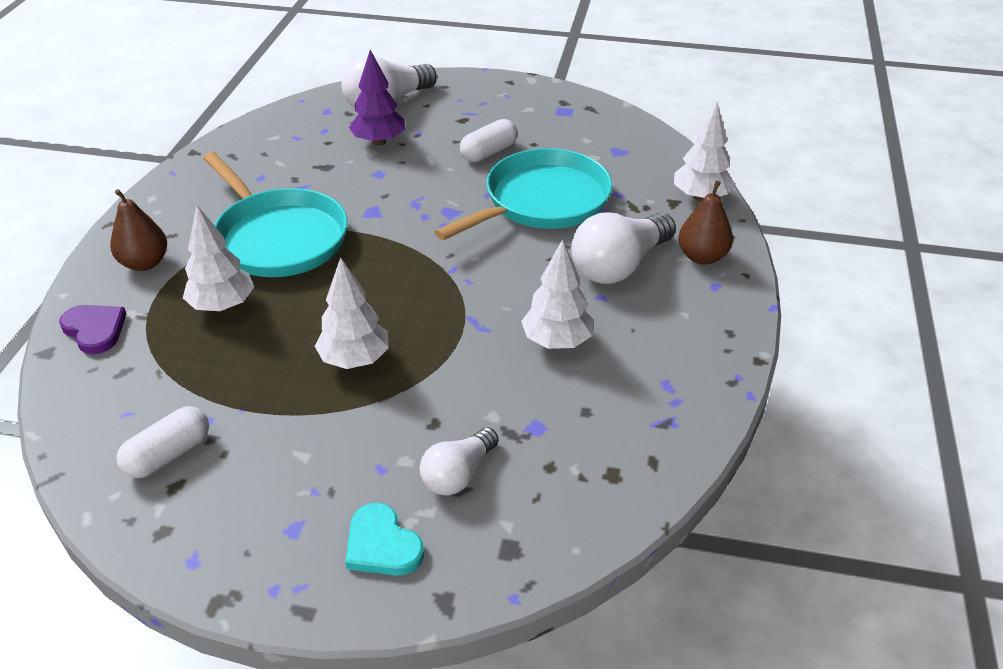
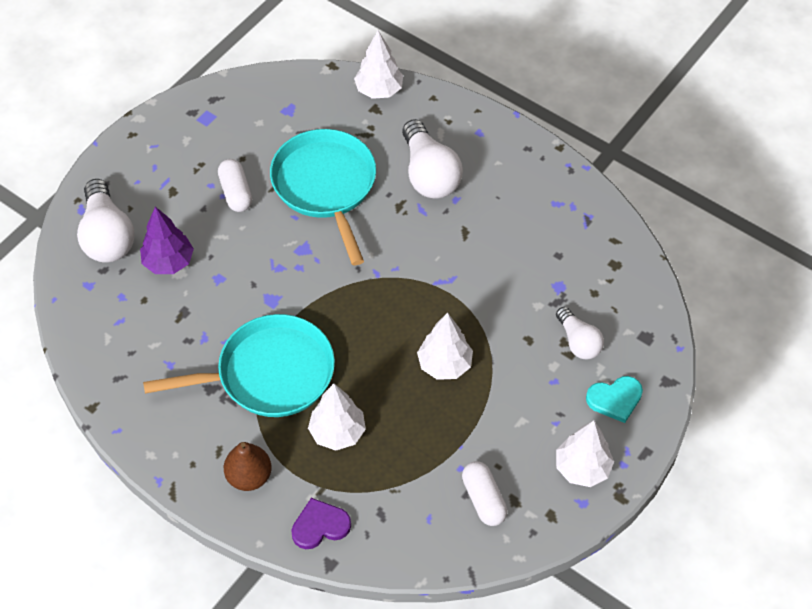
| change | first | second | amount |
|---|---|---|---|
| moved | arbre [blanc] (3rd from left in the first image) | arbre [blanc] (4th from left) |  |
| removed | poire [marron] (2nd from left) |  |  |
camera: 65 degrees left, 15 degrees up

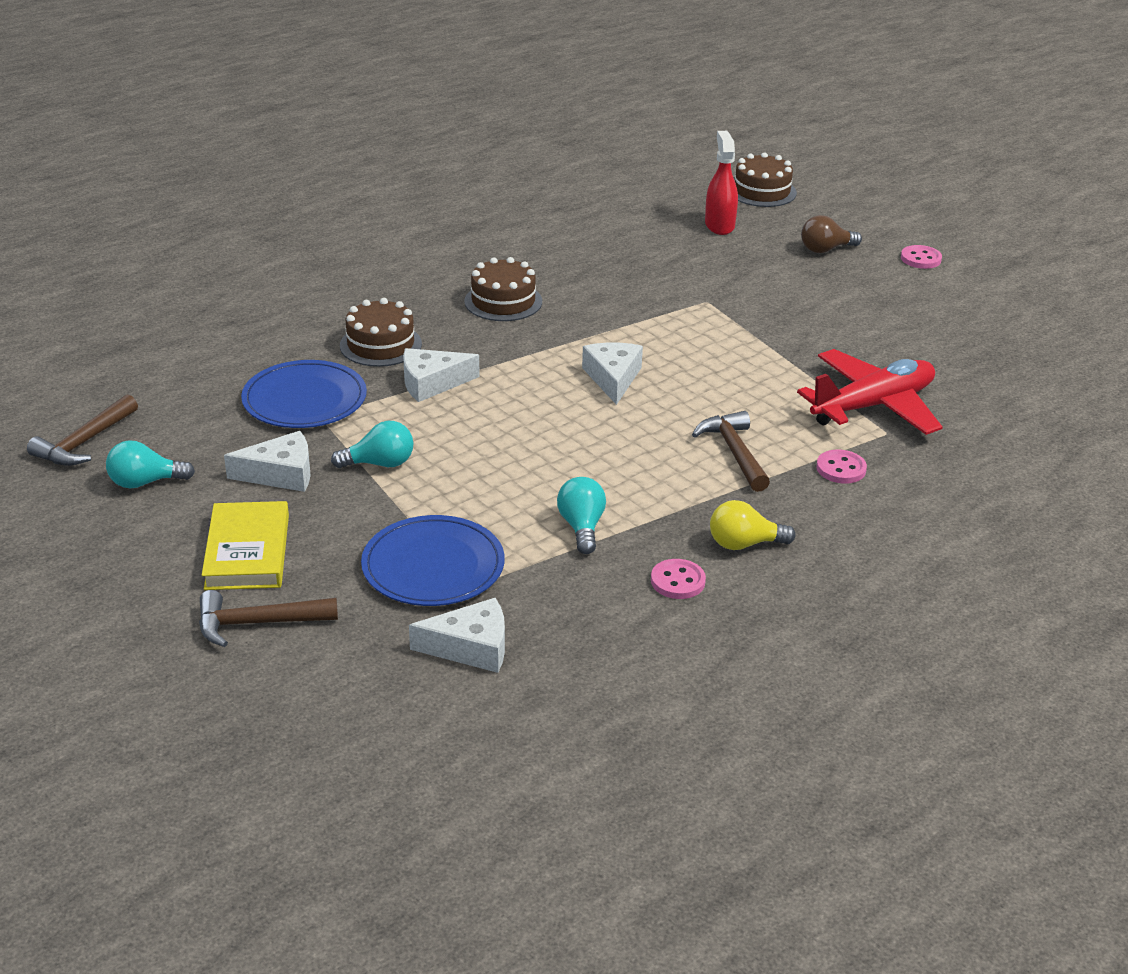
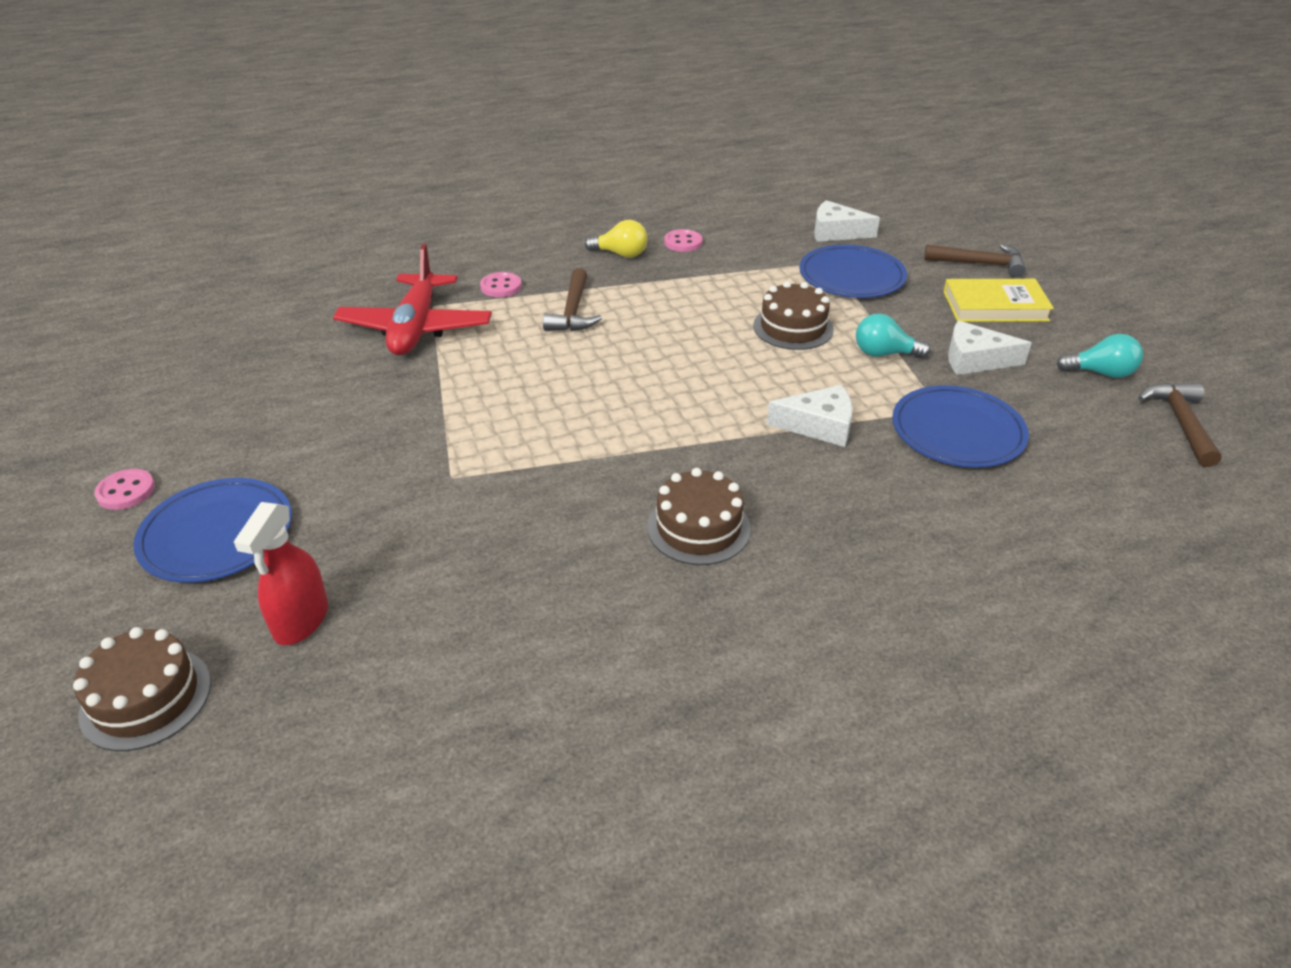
| change | first | second | amount |
|---|---|---|---|
| replaced | ampoule [marron] | assiette [bleu] (1st from left) |  |
| turned | avion [rouge] |  | 75 degrees counterclockwise |
| moved | gâteau [marron] (1st from left in the first image) | gâteau [marron] (3rd from left) |  |
| turned | livre [jaune] |  | 75 degrees clockwise |
| turned | marteau [marron] (1st from left in the first image) | marteau [marron] (3rd from left) | 45 degrees counterclockwise |
| removed | ampoule [turquoise] (3rd from left) |  |  |
| removed | fromage [blanc] (4th from left) |  |  |
camera: 160 degrees left, 5 degrees up

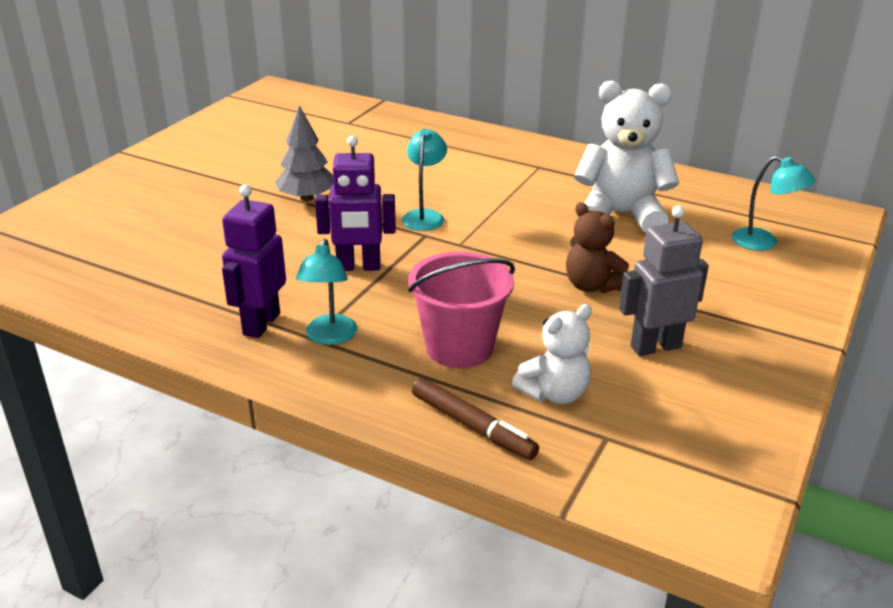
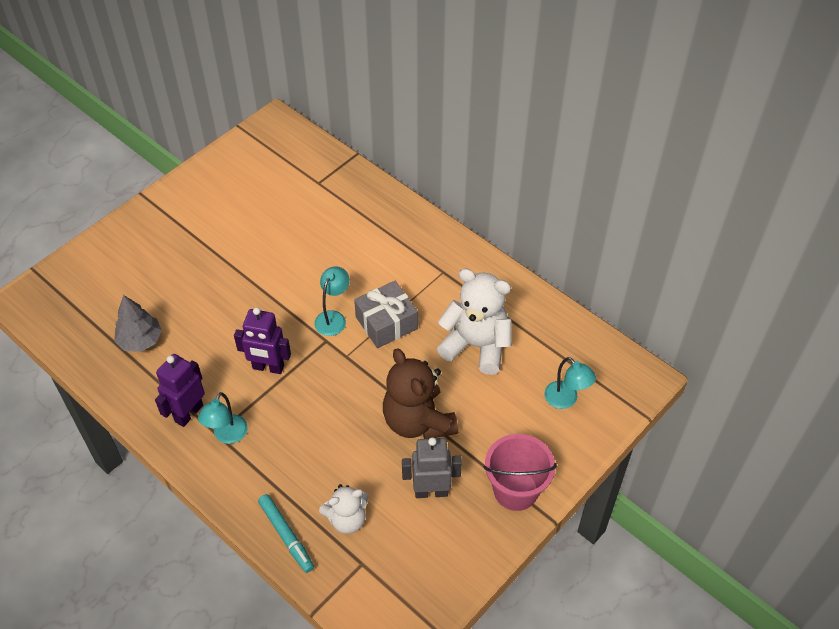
| change | first | second | amount |
|---|---|---|---|
| moved | arbre [gris] |  |  |
| recoloured | feutre [marron] | feutre [turquoise] |  |
| added |  | cadeau [gris] |  |
| resized | ours en peluche [marron] |  | x1.68 |
| moved | seau [rose] |  |  |
camera: 15 degrees right, 20 degrees up

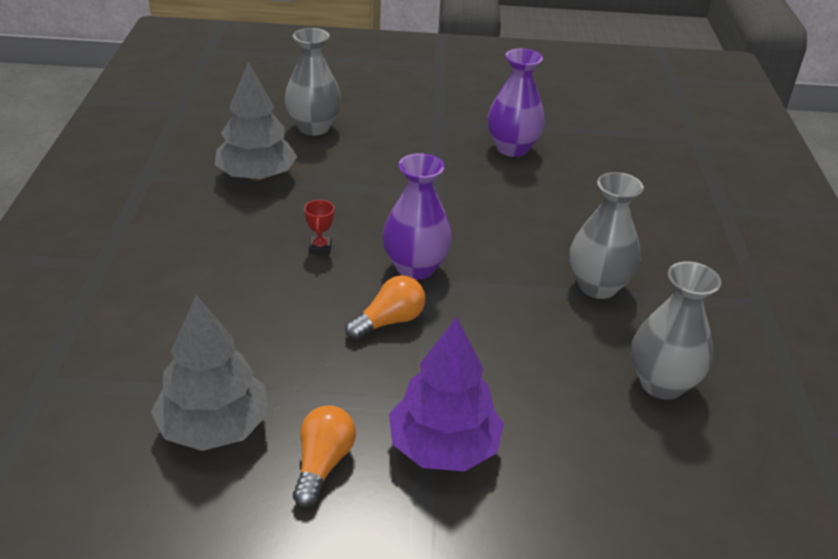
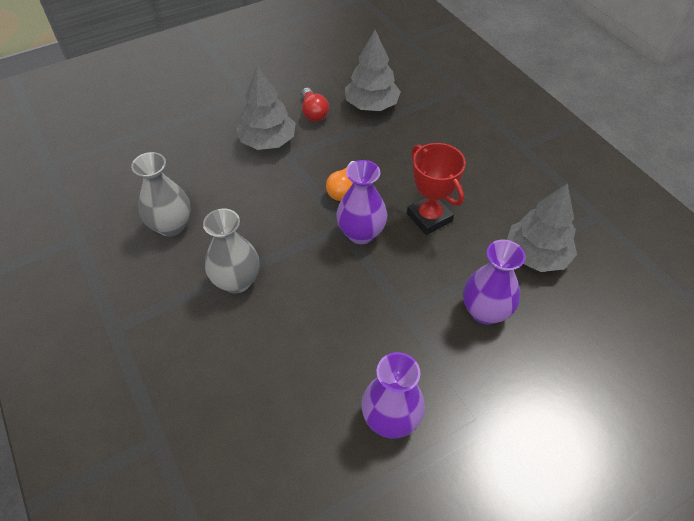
| change | first | second | amount |
|---|---|---|---|
| recoloured | arbre [violet] | arbre [gris] (1st from left) |  |
| recoloured | ampoule [orange] (1st from left) | ampoule [rouge] |  |
| resized | trophée [rouge] |  | x2.24 |
| added |  | vase [violet] (3rd from left) |  |
| removed | vase [gris] (1st from left) |  |  |
camera: 150 degrees right, 15 degrees up

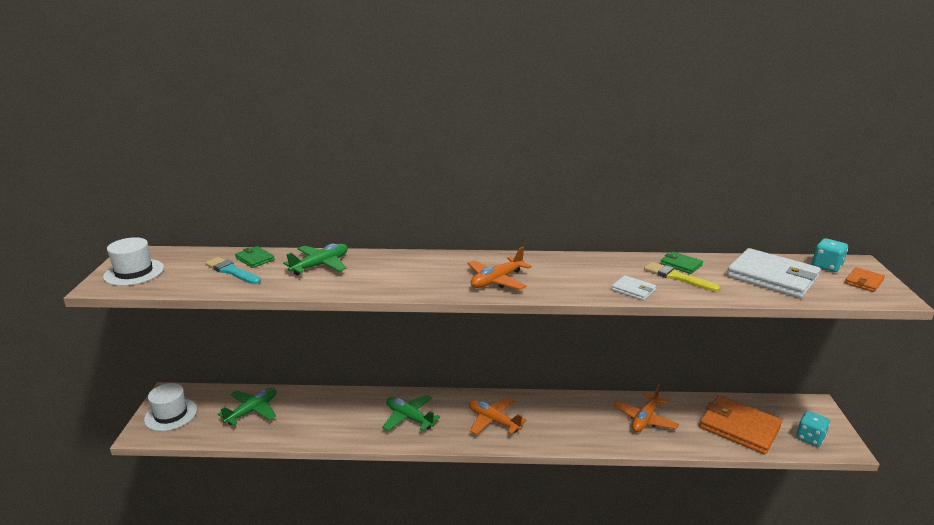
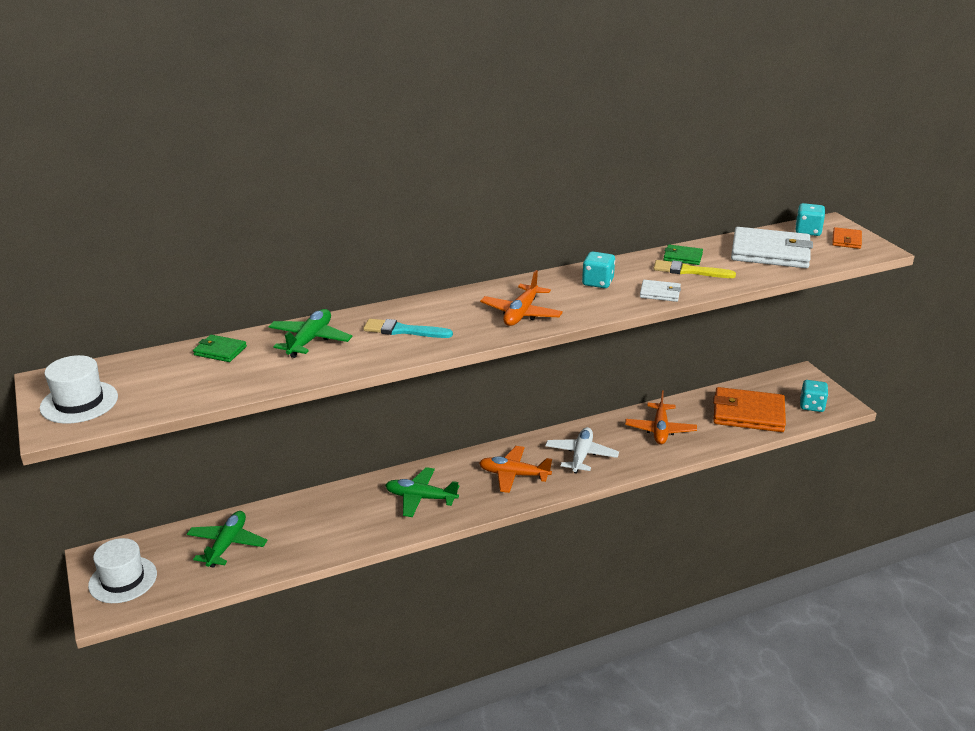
| change | first | second | amount |
|---|---|---|---|
| moved | pinceau [turquoise] |  |  |
| added |  | avion [blanc] |  |
| added |  | dé [turquoise] (1st from left) |  |
camera: 25 degrees left, 5 degrees up

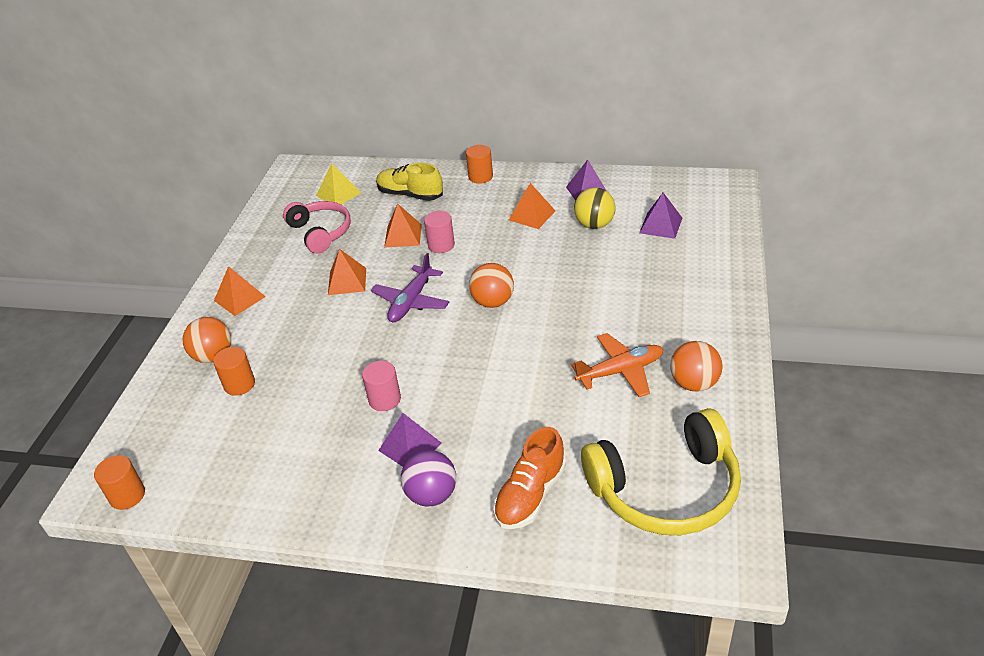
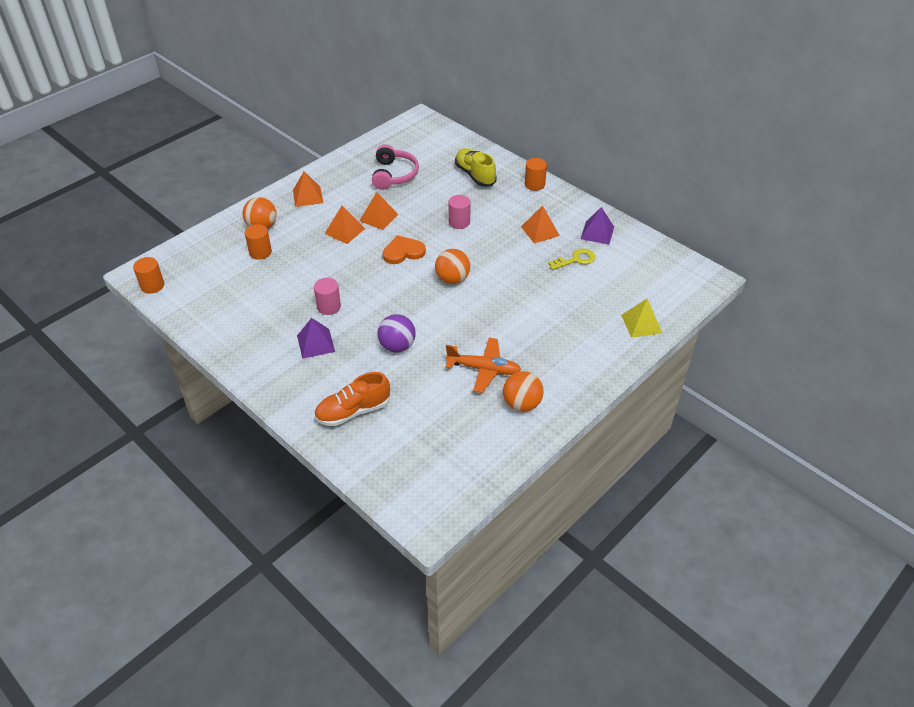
| change | first | second | amount |
|---|---|---|---|
| moved | pyramide [orange] (3rd from left in the first image) | pyramide [orange] (2nd from left) |  |
| moved | balle [violet] |  |  |
| replaced | avion [violet] | cœur [orange] |  |
| replaced | balle [jaune] | clé [jaune] |  |
| moved | pyramide [jaune] |  |  |
| removed | casque audio [jaune] |  |  |
| removed | pyramide [violet] (3rd from left) |  |  |
camera: 30 degrees right, 5 degrees up

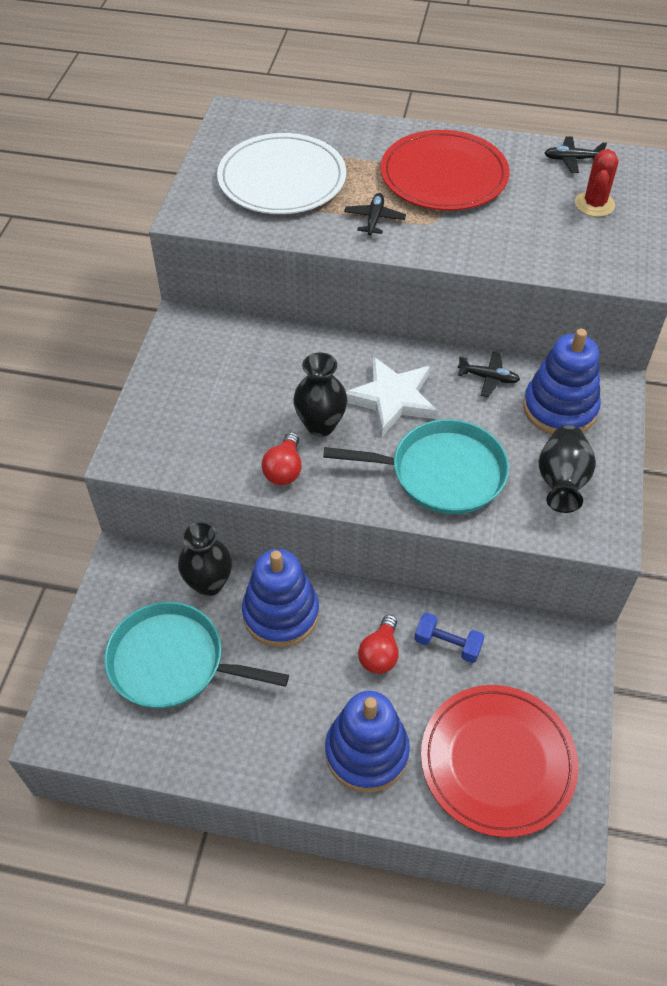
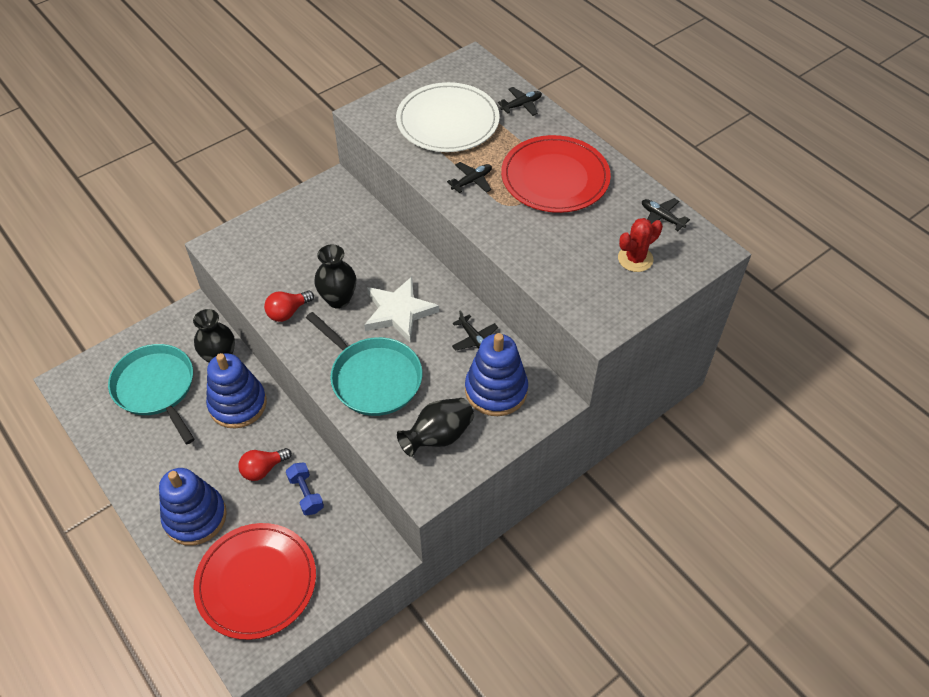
| change | first | second | amount |
|---|---|---|---|
| added |  | avion [noir] (3rd from left) |  |
camera: 40 degrees right, 0 degrees up

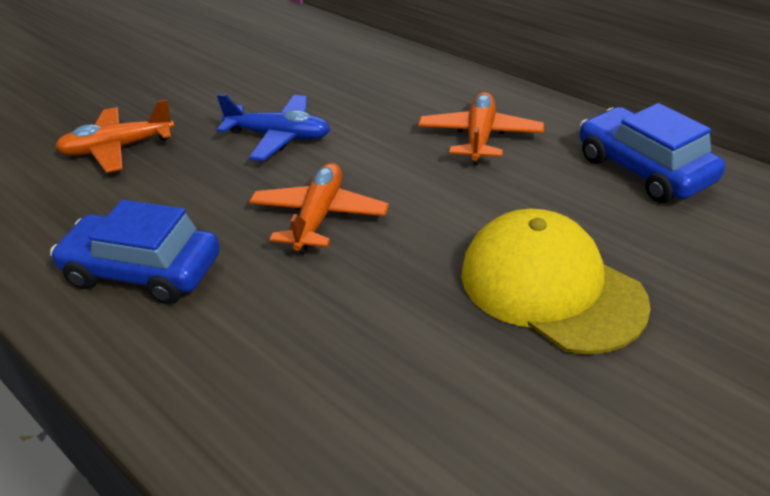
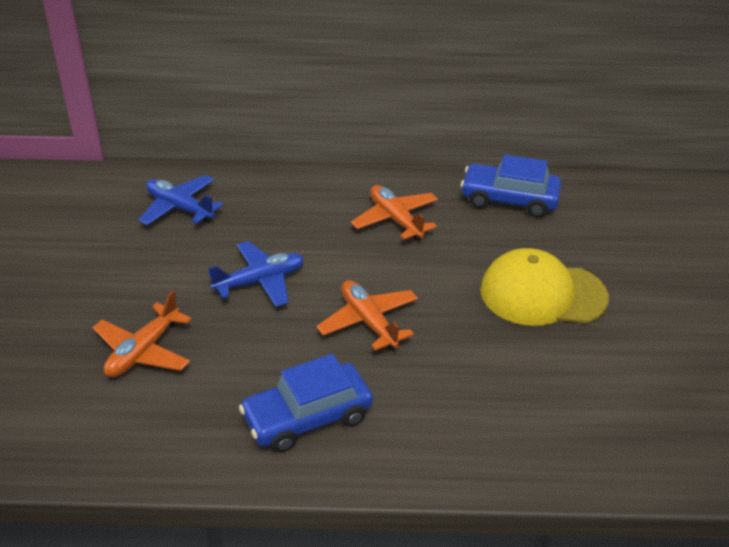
| change | first | second | amount |
|---|---|---|---|
| added |  | avion [bleu] (1st from left) |  |
camera: 45 degrees left, 0 degrees up

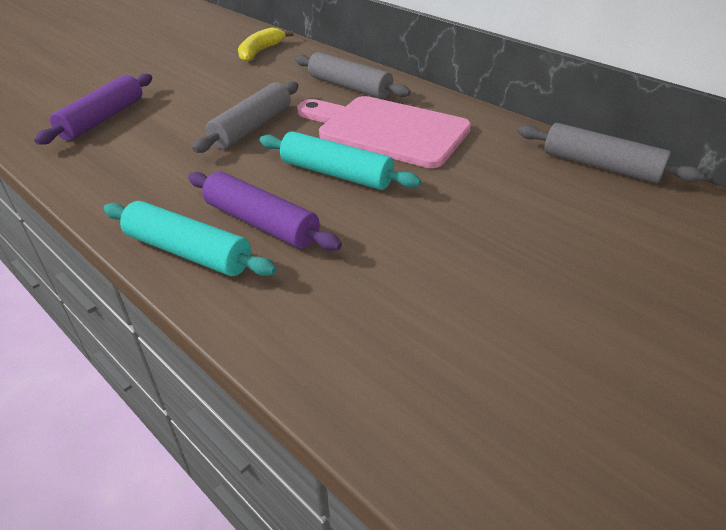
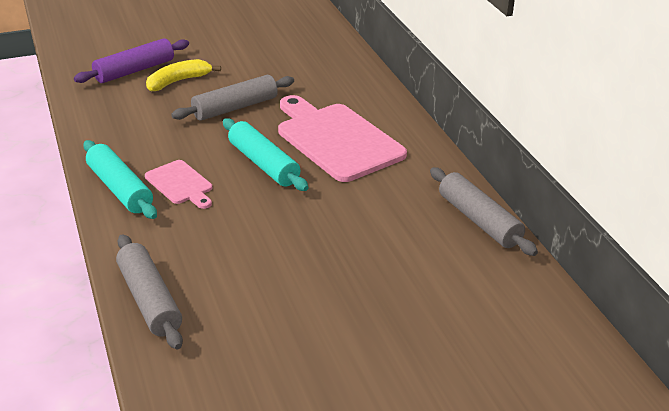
| change | first | second | amount |
|---|---|---|---|
| moved | rouleau à pâtisserie [gris] (2nd from left in the first image) | rouleau à pâtisserie [gris] (1st from left) |  |
| replaced | rouleau à pâtisserie [violet] (2nd from left) | planche à découper [rose] (1st from left) |  |
| moved | banane [jaune] |  |  |
camera: 25 degrees right, 5 degrees down

